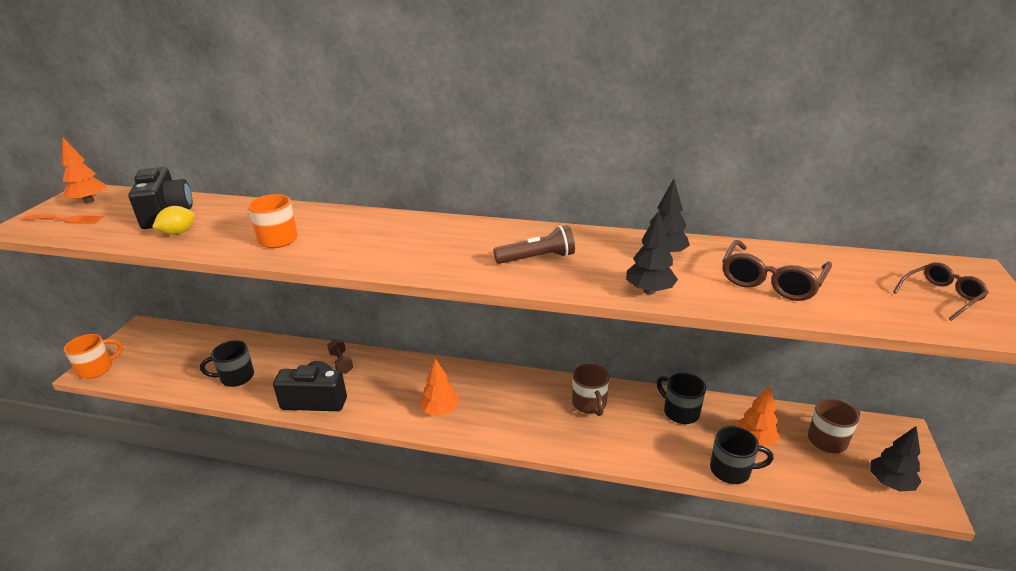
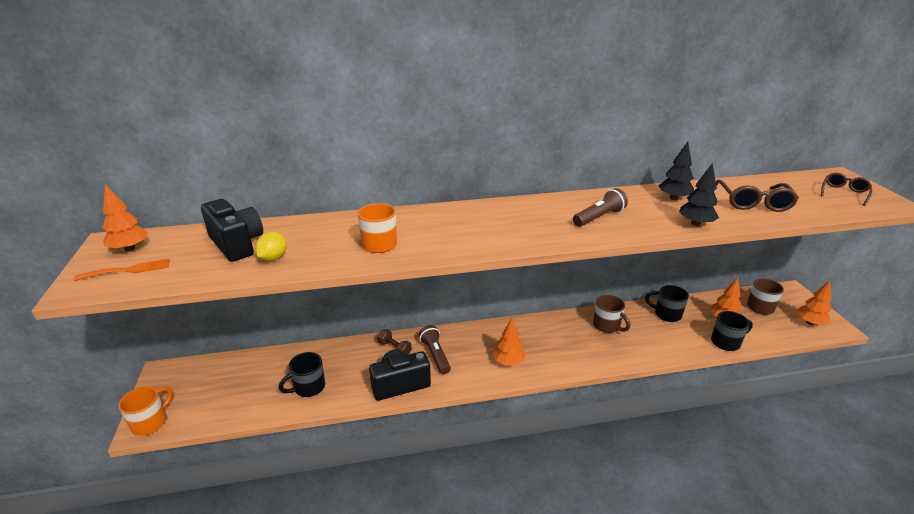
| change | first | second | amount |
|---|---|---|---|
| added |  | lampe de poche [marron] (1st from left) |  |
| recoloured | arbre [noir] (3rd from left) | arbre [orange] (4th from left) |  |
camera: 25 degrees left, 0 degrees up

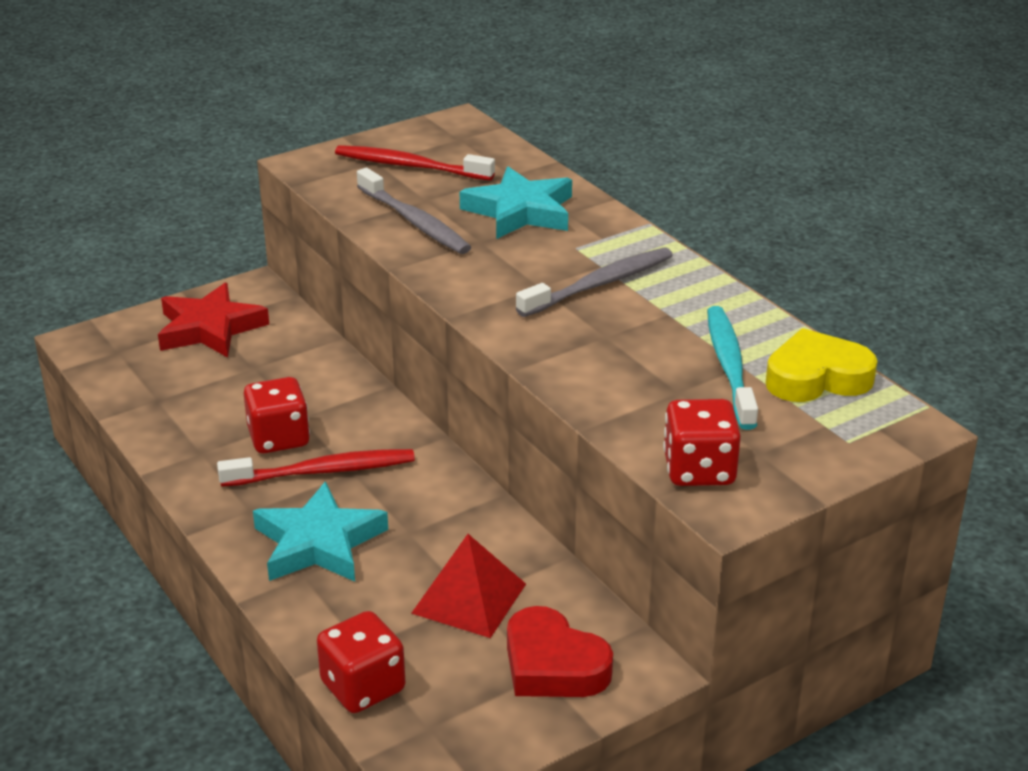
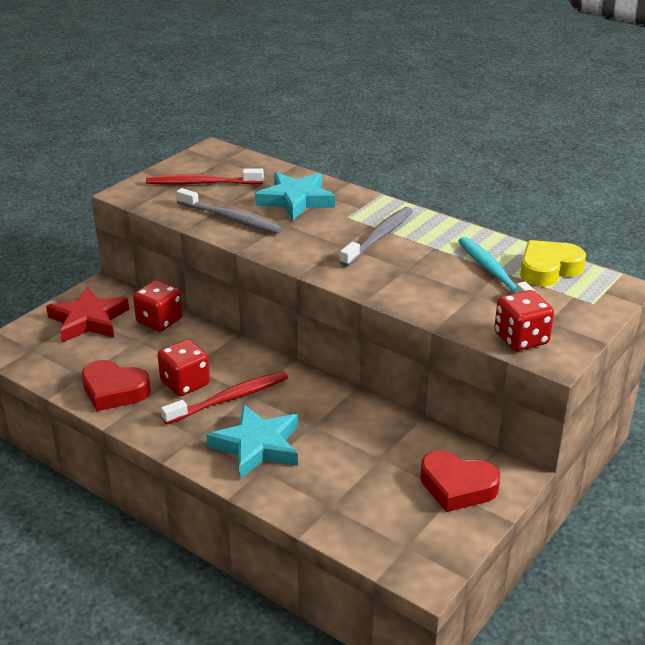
| change | first | second | amount |
|---|---|---|---|
| added |  | cœur [rouge] (1st from left) |  |
| moved | dé [rouge] (2nd from left in the first image) | dé [rouge] (1st from left) |  |
| removed | pyramide [rouge] |  |  |
camera: 20 degrees left, 0 degrees up

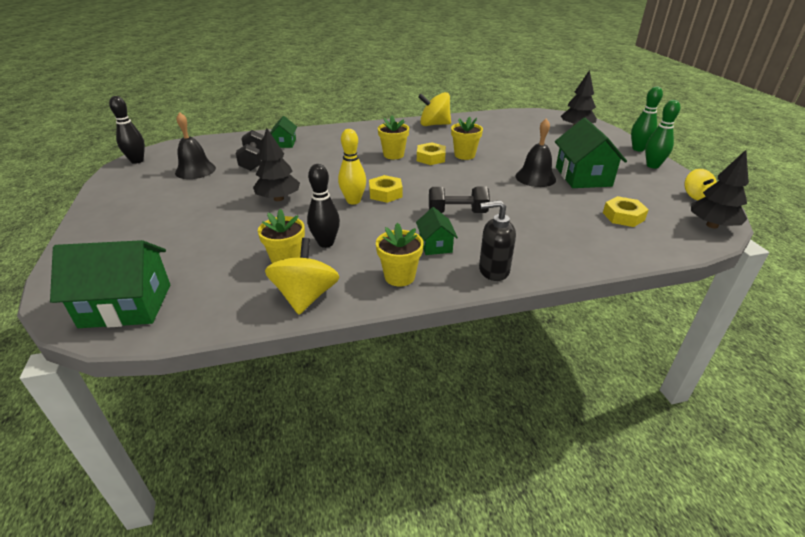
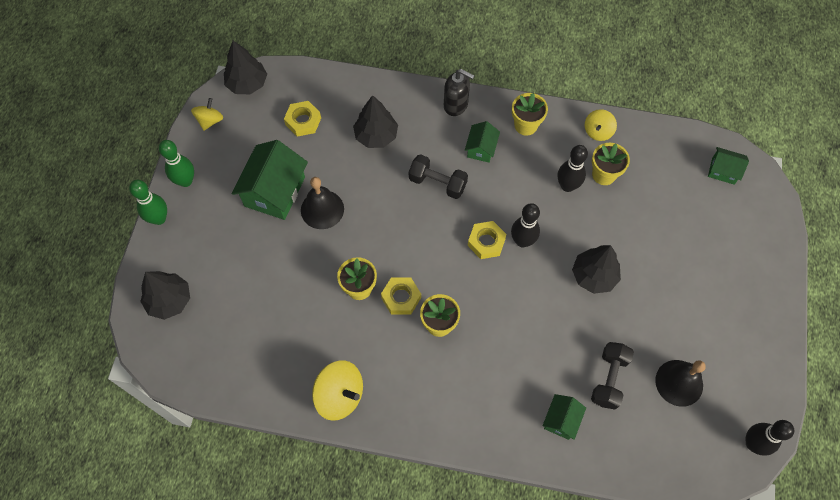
| change | first | second | amount |
|---|---|---|---|
| added |  | arbre [noir] (3rd from left) |  |
| recoloured | quille [jaune] | quille [noir] (1st from left) |  |
| resized | toupie [jaune] (1st from left in the first image) | toupie [jaune] (3rd from left) | x0.61 |
| resized | maison [vert] (1st from left in the first image) | maison [vert] (4th from left) | x0.53 |
camera: 155 degrees left, 30 degrees up

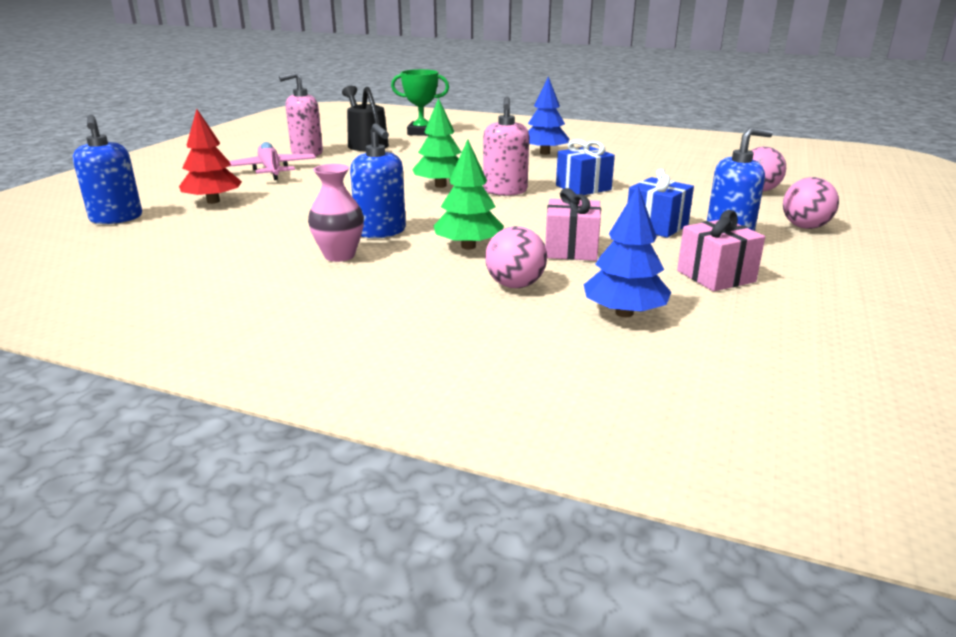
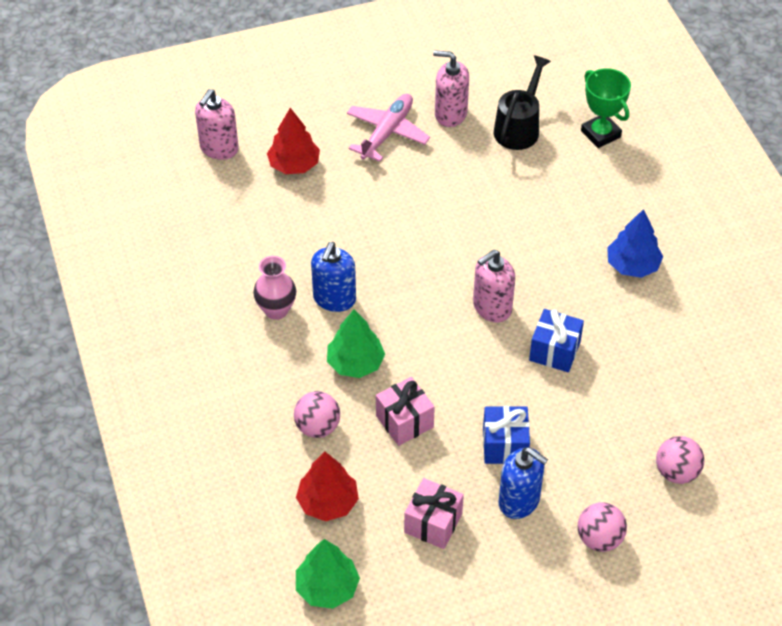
| change | first | second | amount |
|---|---|---|---|
| recoloured | distributeur de savon [bleu] (1st from left) | distributeur de savon [rose] (1st from left) |  |
| recoloured | arbre [bleu] (2nd from left) | arbre [rouge] (2nd from left) |  |
| moved | arbre [vert] (1st from left) |  |  |
camera: 50 degrees right, 25 degrees up

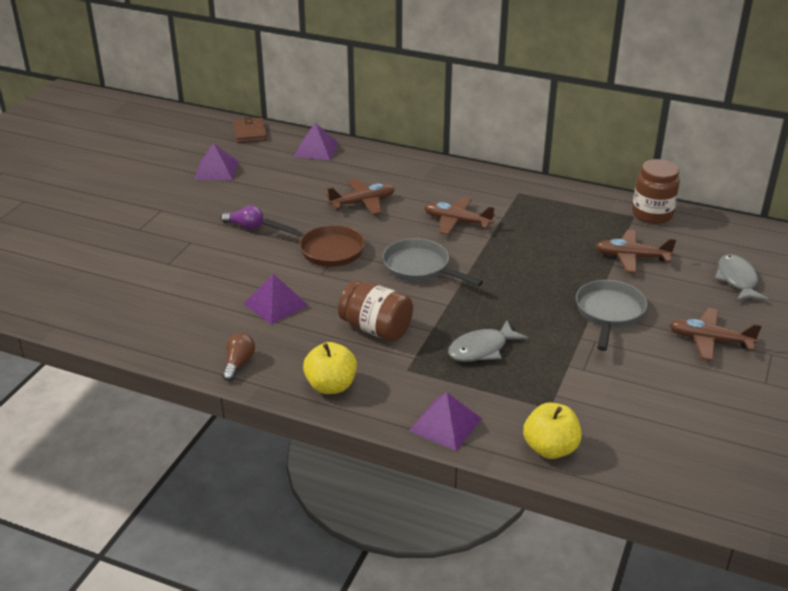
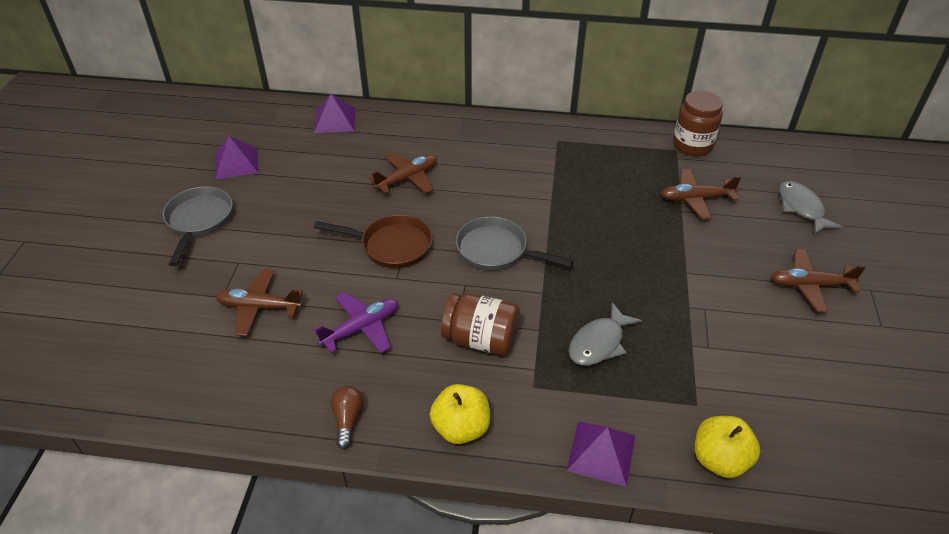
| change | first | second | amount |
|---|---|---|---|
| moved | poêle [gris] (2nd from left in the first image) | poêle [gris] (1st from left) |  |
| moved | avion [marron] (2nd from left in the first image) | avion [marron] (1st from left) |  |
| replaced | pyramide [violet] (2nd from left) | avion [violet] |  |
| removed | ampoule [violet] |  |  |
| removed | portefeuille [marron] |  |  |
camera: 15 degrees left, 10 degrees up

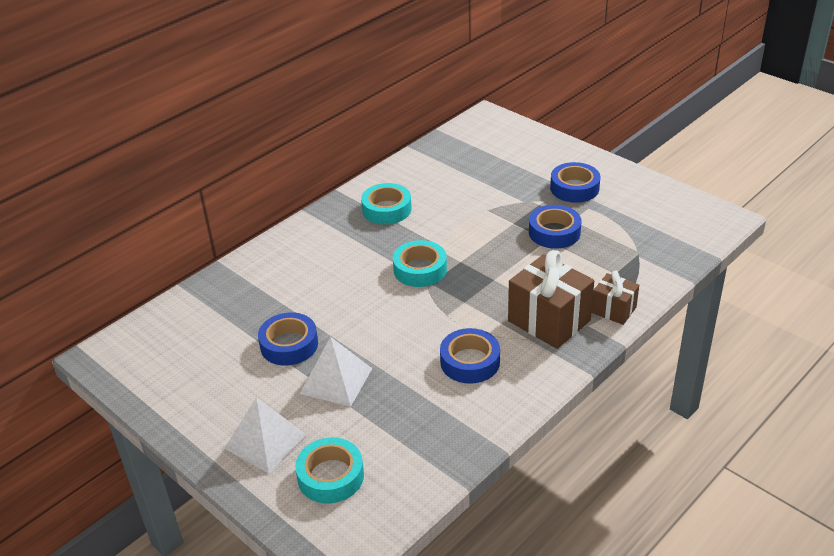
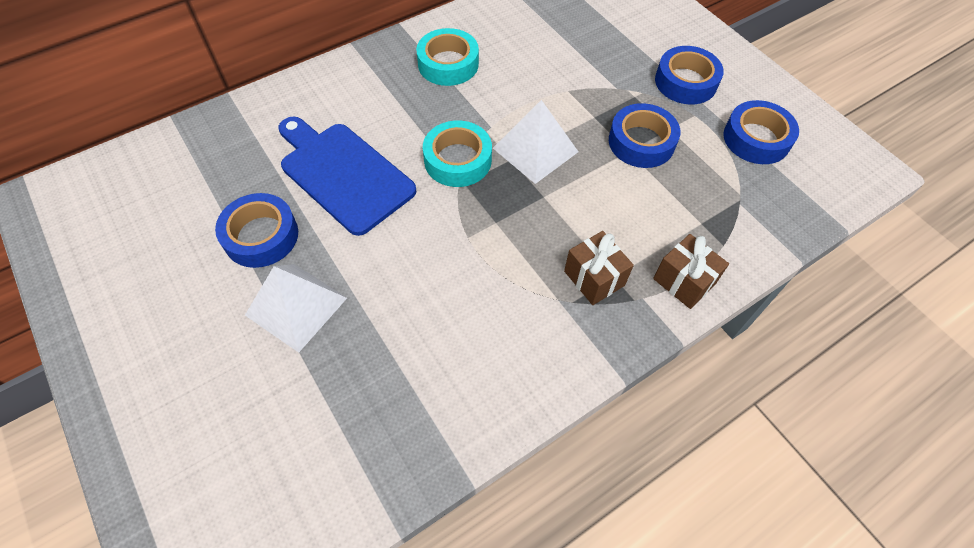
| change | first | second | amount |
|---|---|---|---|
| added |  | planche à découper [bleu] |  |
| moved | pyramide [blanc] (1st from left in the first image) | pyramide [blanc] (2nd from left) |  |
| resized | cadeau [marron] (1st from left) |  | x0.57 |
| moved | ruban adhésif [bleu] (2nd from left in the first image) | ruban adhésif [bleu] (4th from left) |  |
| removed | ruban adhésif [turquoise] (1st from left) |  |  |
camera: 10 degrees right, 20 degrees up

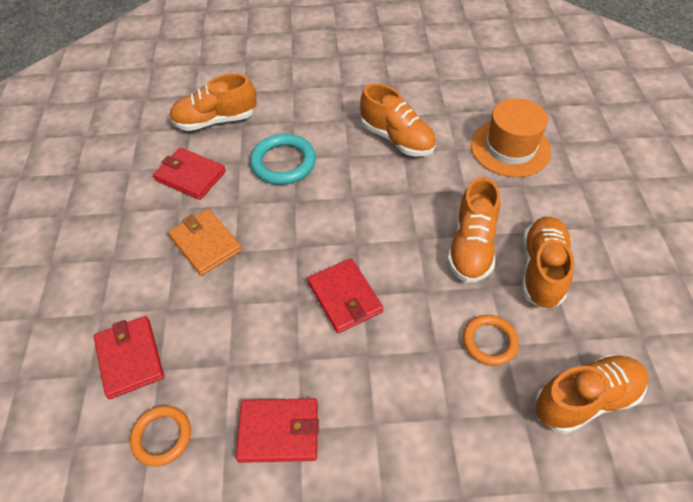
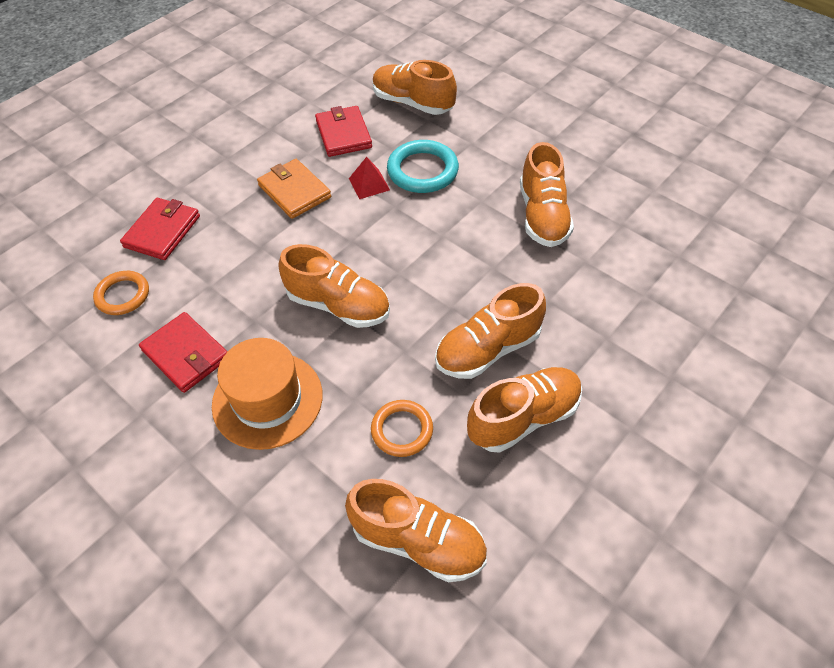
| change | first | second | amount |
|---|---|---|---|
| moved | chapeau [orange] |  |  |
| turned | portefeuille [orange] |  | 45 degrees counterclockwise |
| replaced | portefeuille [rouge] (4th from left) | chaussure [orange] (1st from left) |  |
| added |  | pyramide [rouge] |  |
camera: 45 degrees right, 0 degrees up

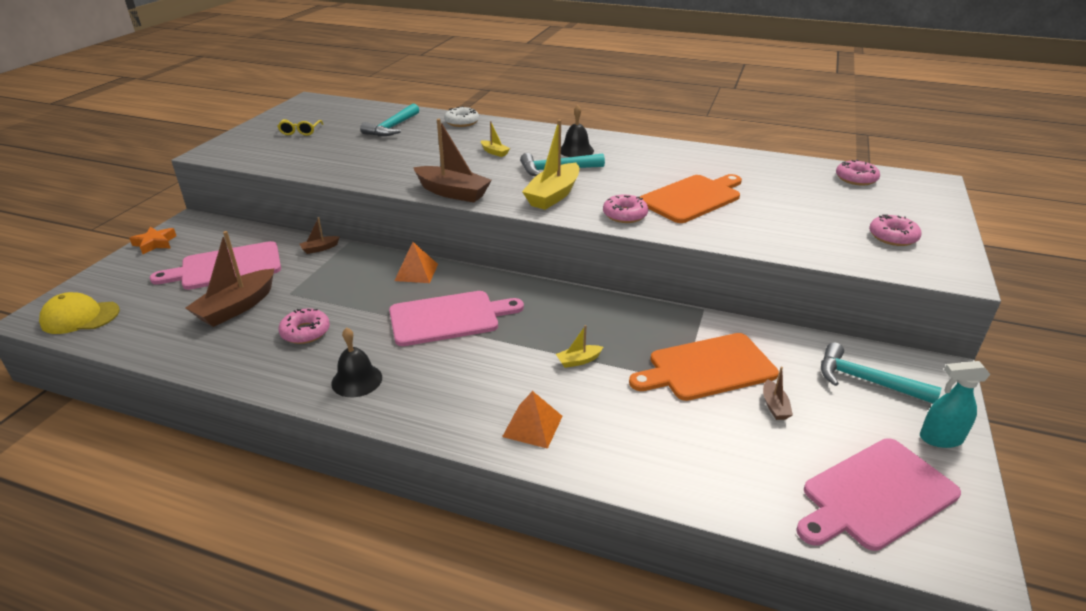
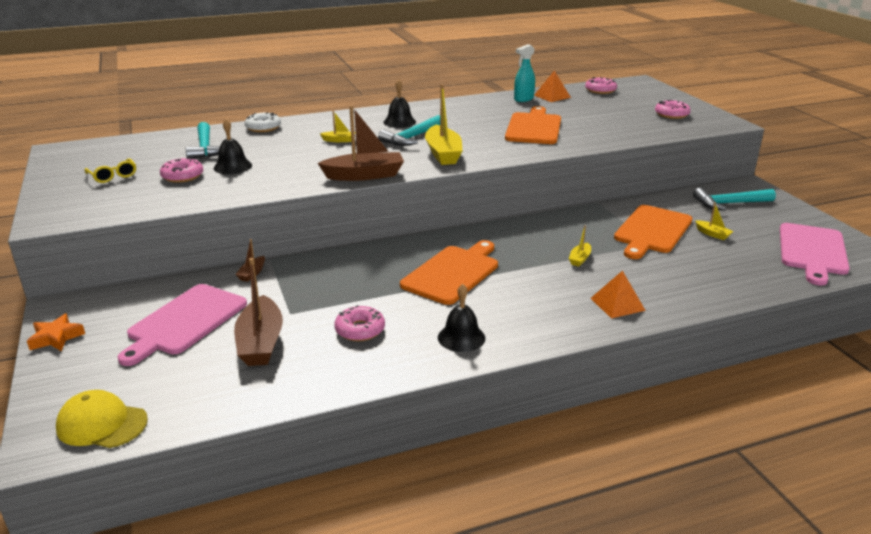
| change | first | second | amount |
|---|---|---|---|
| turned | casquette [jaune] |  | 60 degrees clockwise |
| moved | beignet [rose] (2nd from left in the first image) | beignet [rose] (1st from left) |  |
| added |  | cloche [noir] (1st from left) |  |
| recoloured | planche à découper [rose] (2nd from left) | planche à découper [orange] (1st from left) |  |
| moved | vaporisateur [turquoise] |  |  |
| moved | pyramide [orange] (1st from left) |  |  |
| recoloured | bateau [marron] (4th from left) | bateau [jaune] (4th from left) |  |
camera: 40 degrees left, 5 degrees down

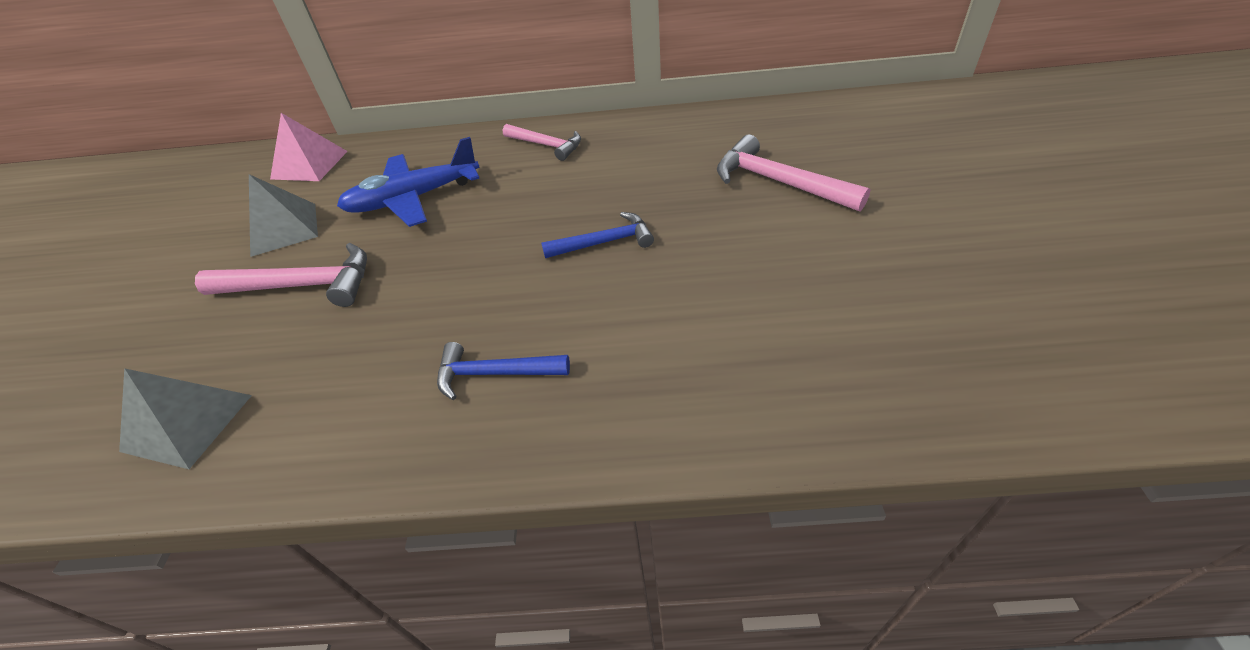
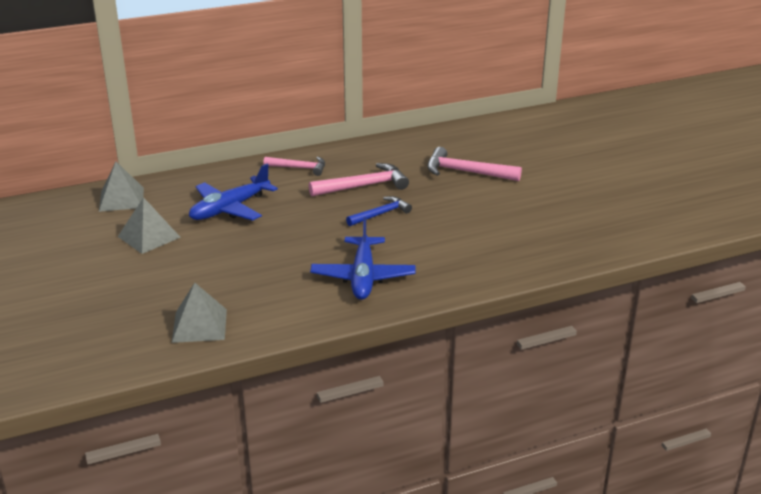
| change | first | second | amount |
|---|---|---|---|
| recoloured | pyramide [rose] | pyramide [gris] (1st from left) |  |
| moved | marteau [rose] (1st from left in the first image) | marteau [rose] (2nd from left) |  |
| replaced | marteau [bleu] (1st from left) | avion [bleu] (2nd from left) |  |
camera: 25 degrees left, 15 degrees down

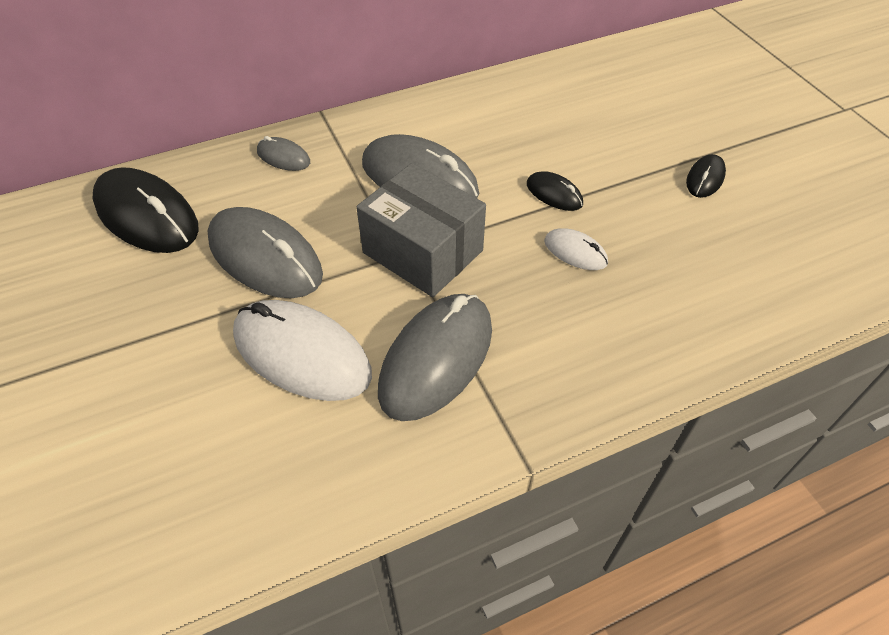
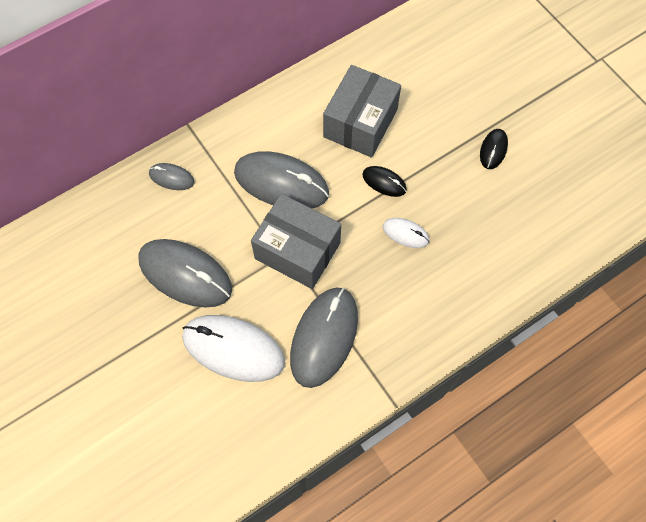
| change | first | second | amount |
|---|---|---|---|
| added |  | boîte [gris] (2nd from left) |  |
| removed | souris [noir] (1st from left) |  |  |
camera: 10 degrees left, 15 degrees up

